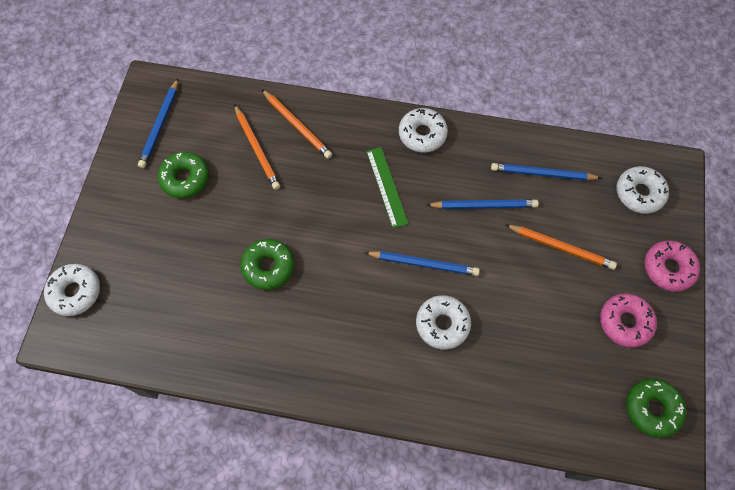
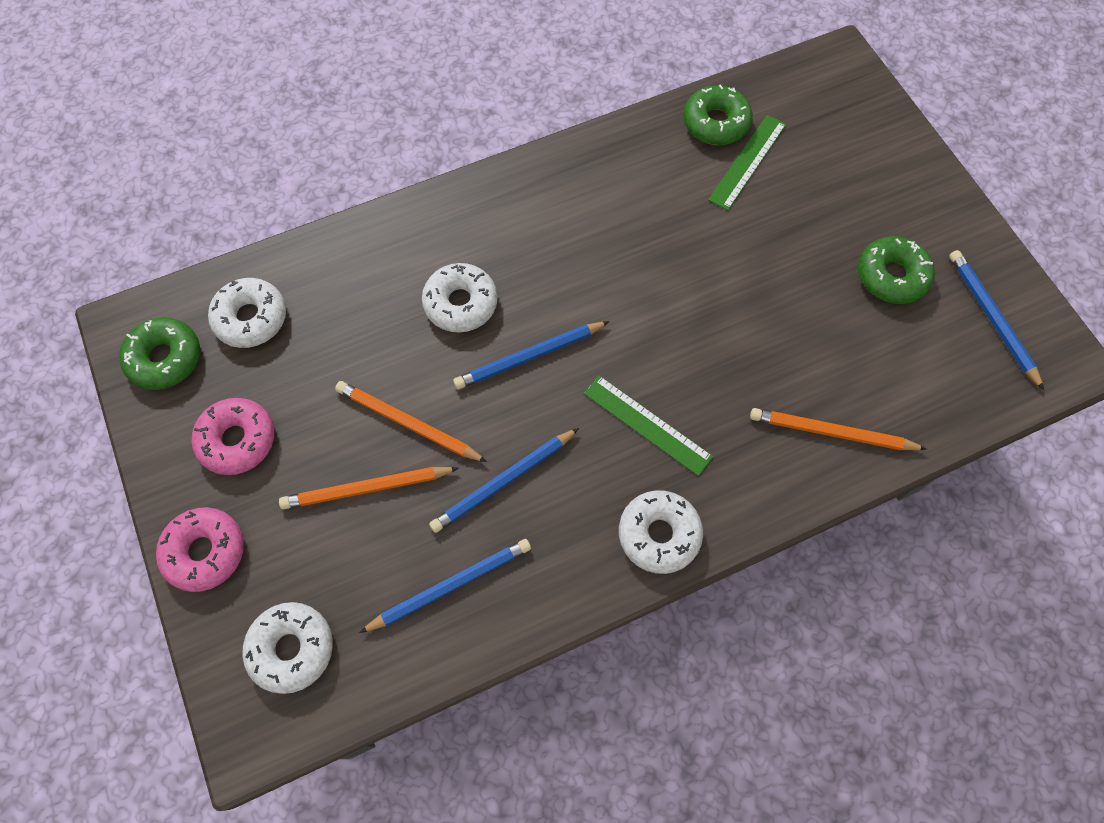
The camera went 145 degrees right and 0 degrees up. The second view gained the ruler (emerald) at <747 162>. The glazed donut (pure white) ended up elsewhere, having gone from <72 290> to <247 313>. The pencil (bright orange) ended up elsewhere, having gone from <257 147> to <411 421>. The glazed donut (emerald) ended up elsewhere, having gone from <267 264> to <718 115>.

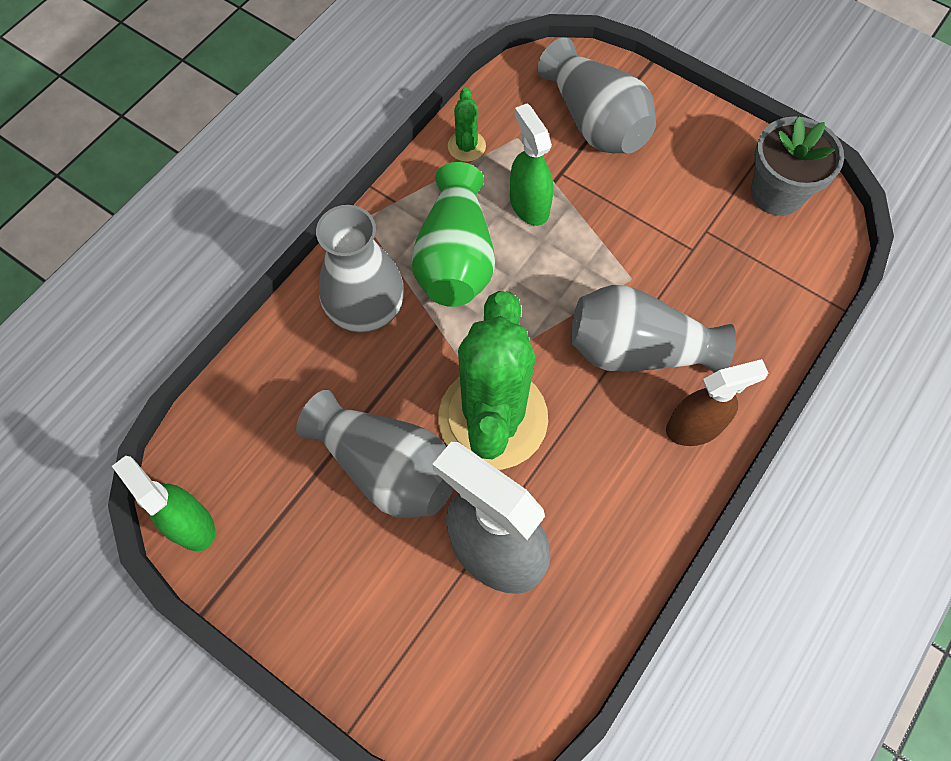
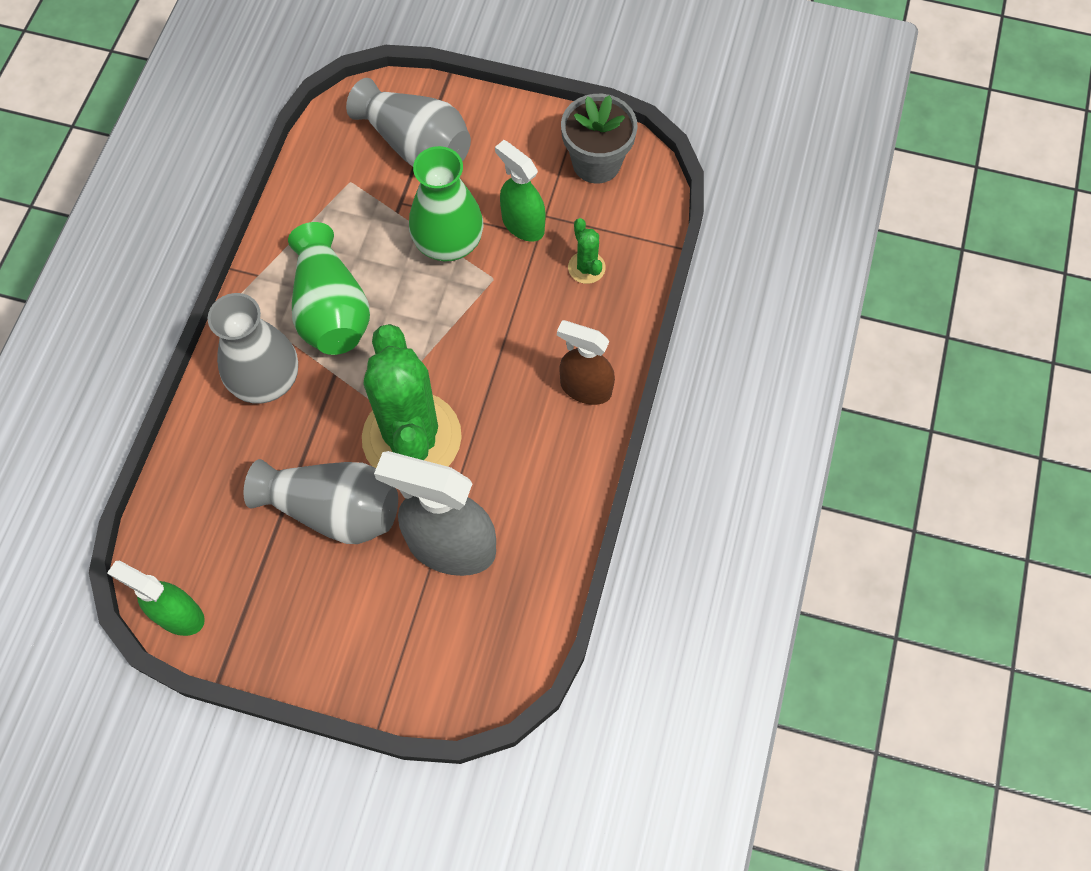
The camera went 20 degrees left and 0 degrees up. The second view lost the tall vase (grey) at <653 329>. The second view gained the tall vase (emerald) at <446 203>. The cactus (emerald) ended up elsewhere, having gone from <467 125> to <586 251>. The spray bottle (emerald) ended up elsewhere, having gone from <531 164> to <520 191>. The spray bottle (brown) at <717 402> ended up facing another way, 120 degrees counterclockwise from before.

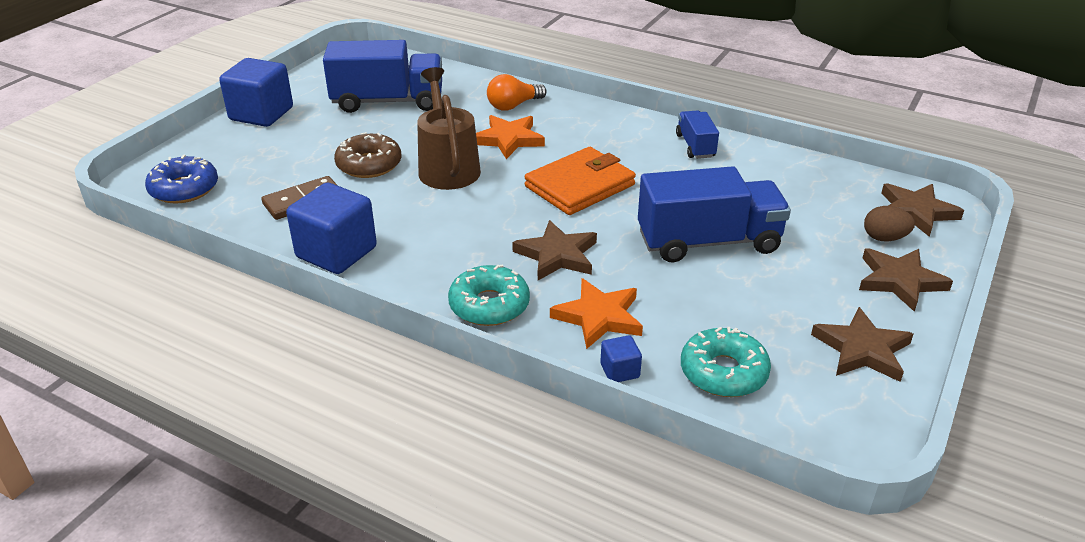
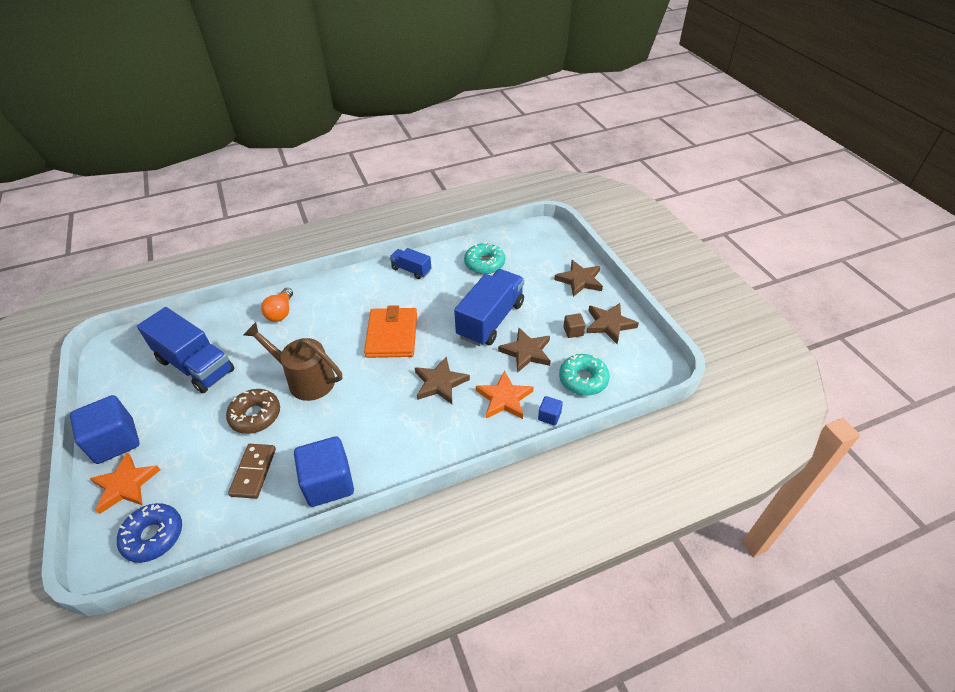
The camera went 50 degrees left and 10 degrees up. The second view lost the egg shape (brown) at <889 223>. The second view gained the cube (brown) at <574 325>. The glazed donut (aqua) ended up elsewhere, having gone from <489 295> to <484 258>. The star shape (bright orange) ended up elsewhere, having gone from <510 137> to <125 483>. The star shape (brown) ended up elsewhere, having gone from <922 210> to <524 350>. The toy truck (cobalt) at <382 76> ended up facing another way, 90 degrees clockwise from before.

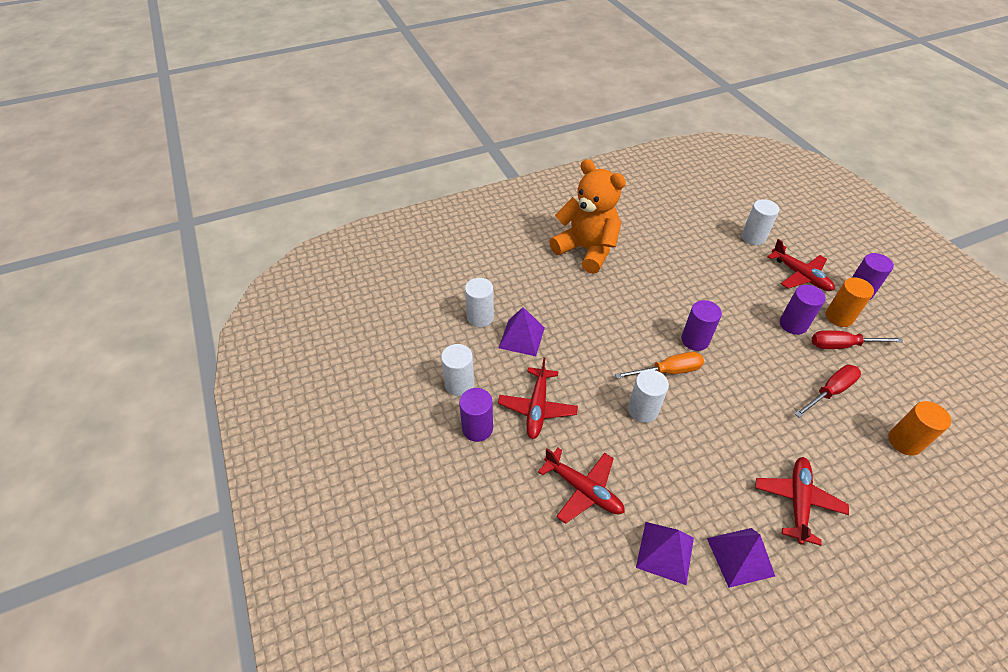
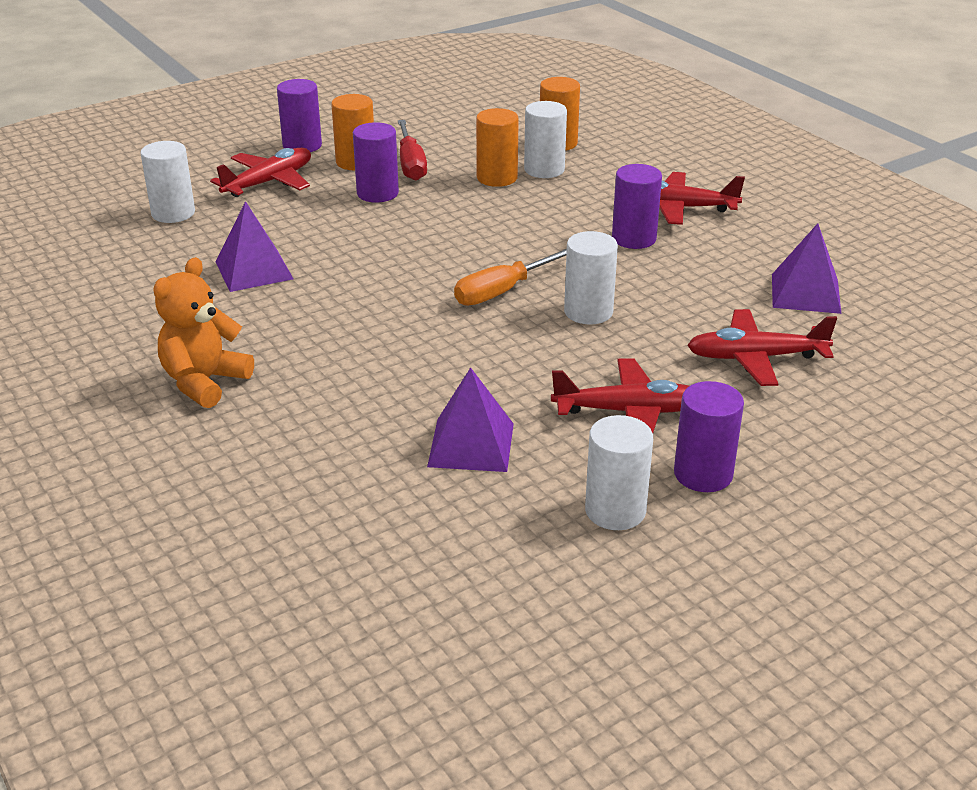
The camera went 100 degrees left and 15 degrees down. The cylinder shape (pure white) ended up elsewhere, having gone from <479 302> to <545 139>. The cylinder shape (royal purple) ended up elsewhere, having gone from <701 325> to <637 206>. The pyramid (royal purple) ended up elsewhere, having gone from <741 558> to <255 246>. Where the flat screwdriver (scarlet) stood at <827 391>, the cylinder shape (bright orange) came to stand at <497 147>. The plane (scarlet) at <581 486> ended up facing another way, 120 degrees counterclockwise from before. The flat screwdriver (bright orange) at <659 365> ended up facing another way, 105 degrees counterclockwise from before. The size of the teddy (bright orange) at <587 216> changed by a factor of 0.63.

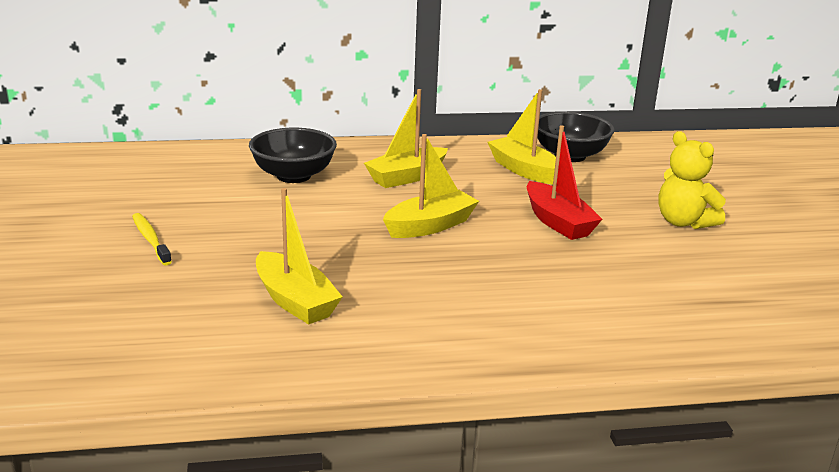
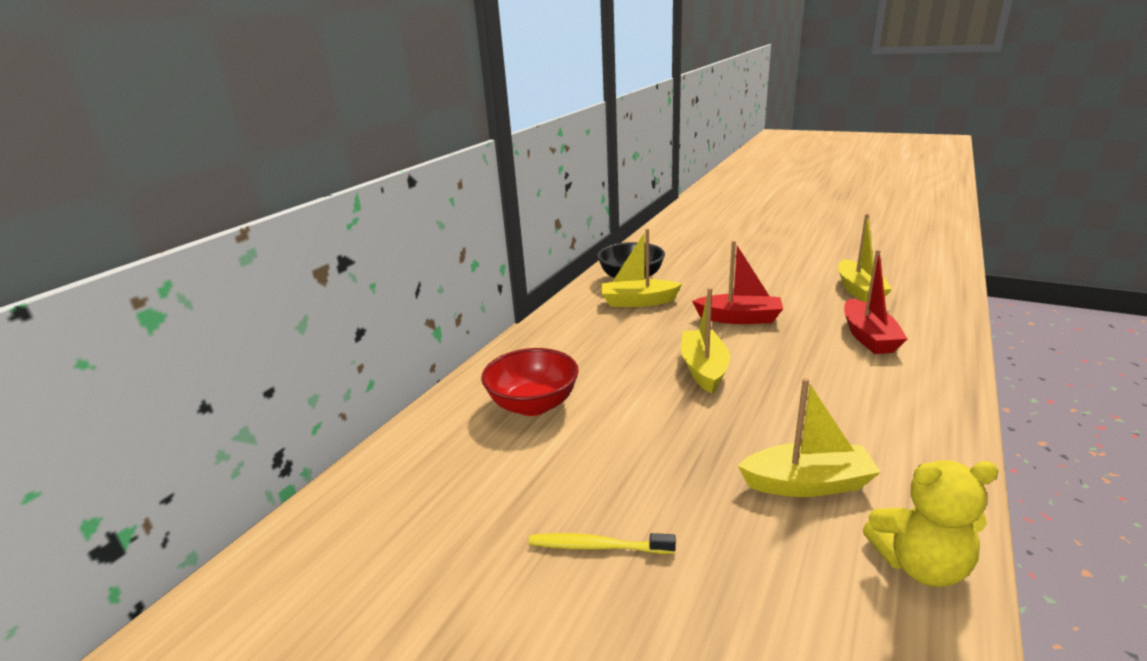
The camera went 50 degrees left and 0 degrees up. The second view gained the toy boat (scarlet) at <875 302>. The toy boat (bright yellow) ended up elsewhere, having gone from <406 138> to <865 258>. The teddy (bright yellow) ended up elsewhere, having gone from <692 180> to <931 523>. What was the deep dish (ebony) at <293 155> turned into the deep dish (scarlet) at <530 382>.

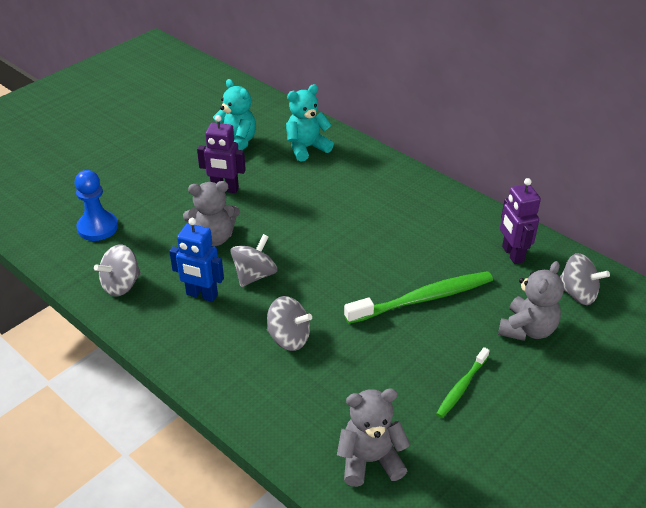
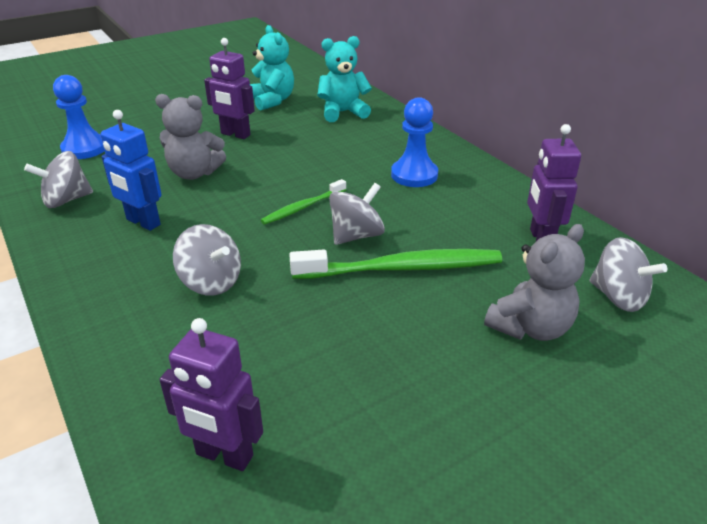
The camera went 15 degrees right and 5 degrees down. The second view gained the chess pawn (cobalt) at <414 142>. The whirligig (grey) ended up elsewhere, having gone from <254 260> to <357 214>. The dental brush (emerald) ended up elsewhere, having gone from <463 382> to <303 202>. Where the teddy (grey) stood at <373 438>, the robot figure (royal purple) came to stand at <211 394>.

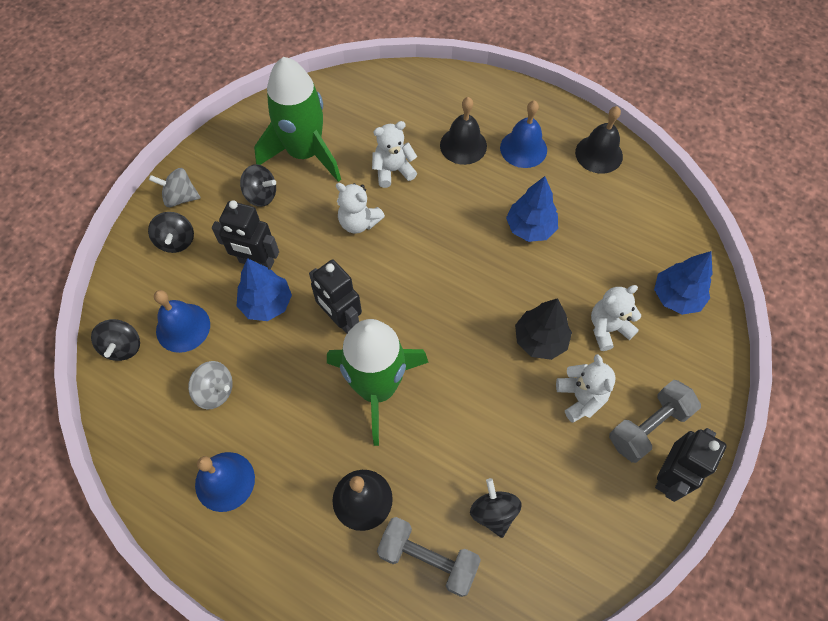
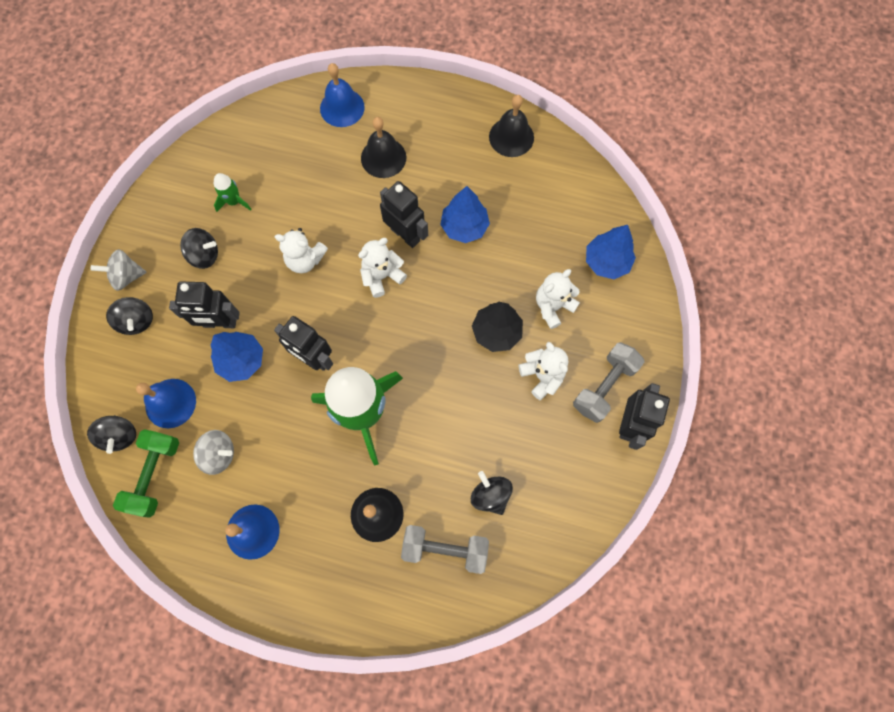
The camera went 15 degrees left and 10 degrees up. The second view gained the free weight (emerald) at <146 473>. The second view gained the robot figure (ebony) at <404 214>. The teddy (pure white) ended up elsewhere, having gone from <394 154> to <382 268>. The bell (cobalt) ended up elsewhere, having gone from <523 134> to <342 95>. The size of the rocket (emerald) at <297 119> changed by a factor of 0.41.

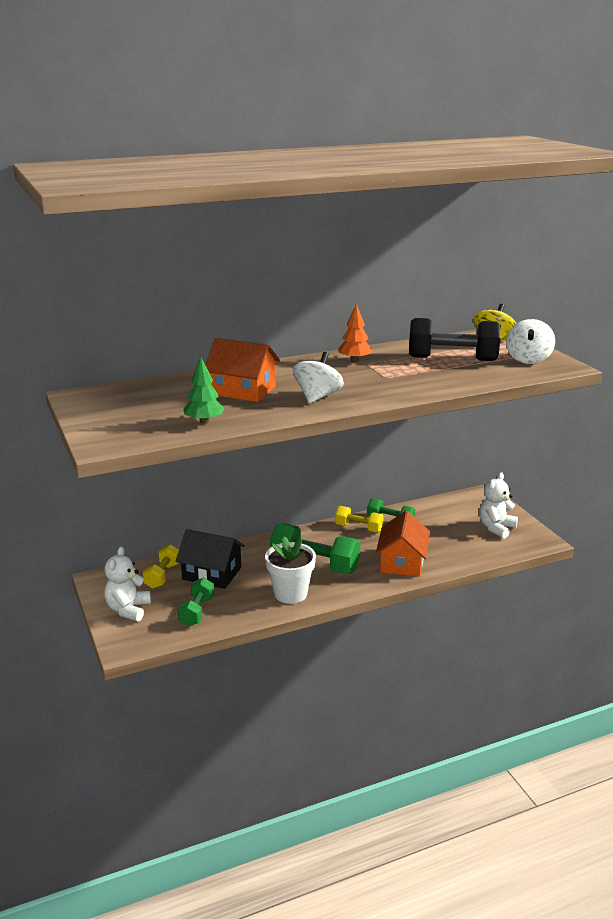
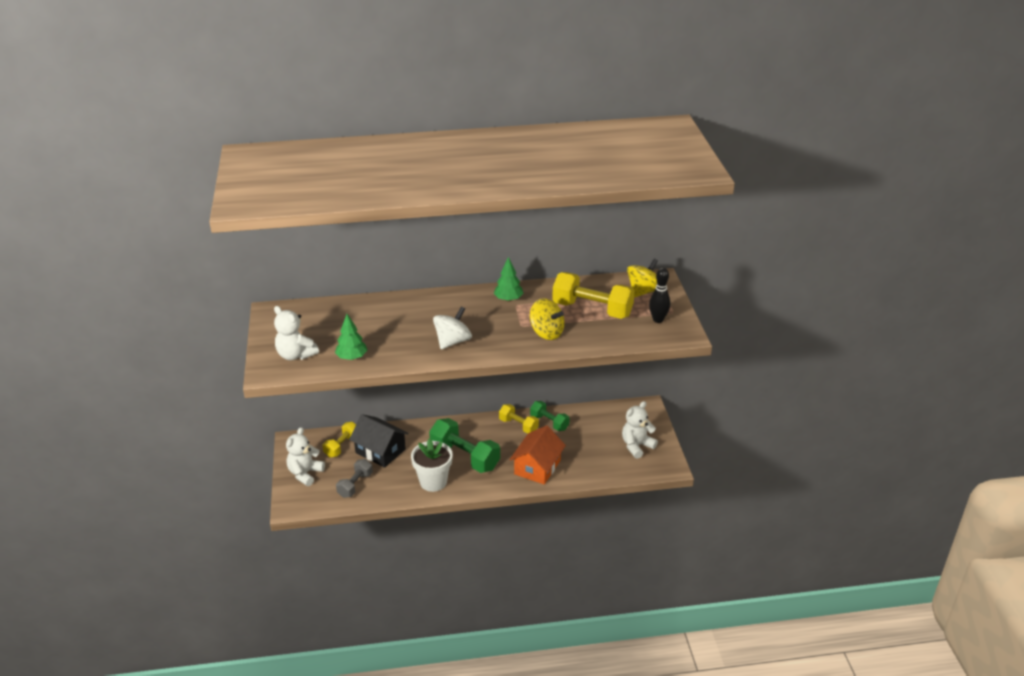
The camera went 15 degrees right and 10 degrees up. The second view lost the house (bright orange) at <242 370>. The second view gained the teddy (pure white) at <296 333>. The second view gained the whirligig (bright yellow) at <547 319>. Where the whirligig (pure white) stood at <530 341>, the skittle (ebony) came to stand at <659 295>. What was the free weight (emerald) at <196 602> turned into the free weight (grey) at <354 478>. What was the fir tree (bright orange) at <355 333> turned into the fir tree (emerald) at <509 279>. What was the free weight (ebony) at <455 339> turned into the free weight (bright yellow) at <593 295>.

